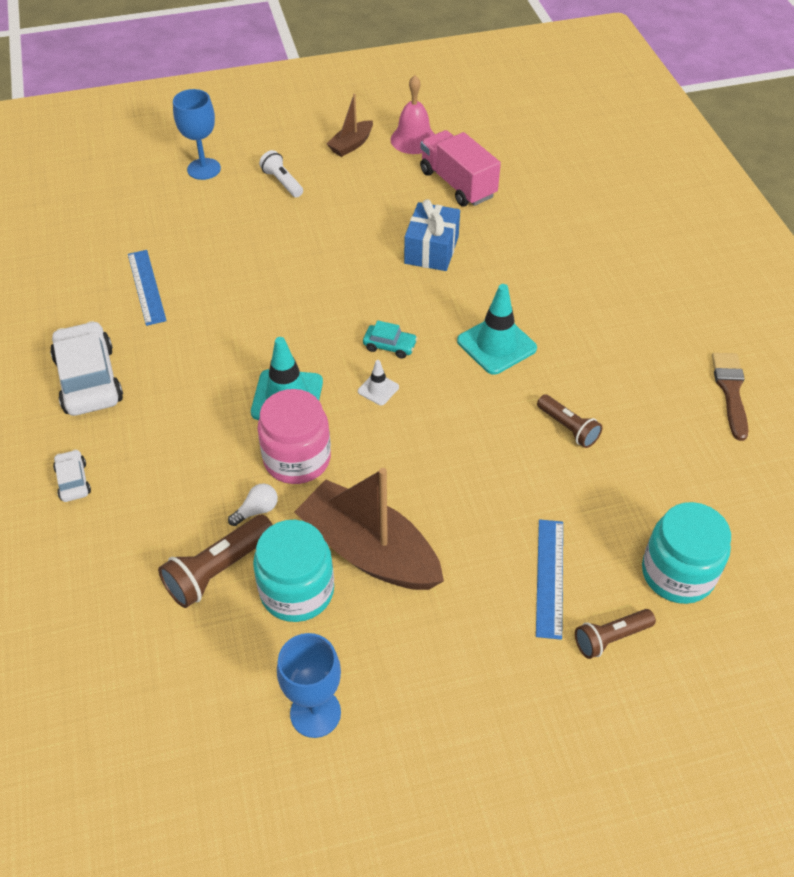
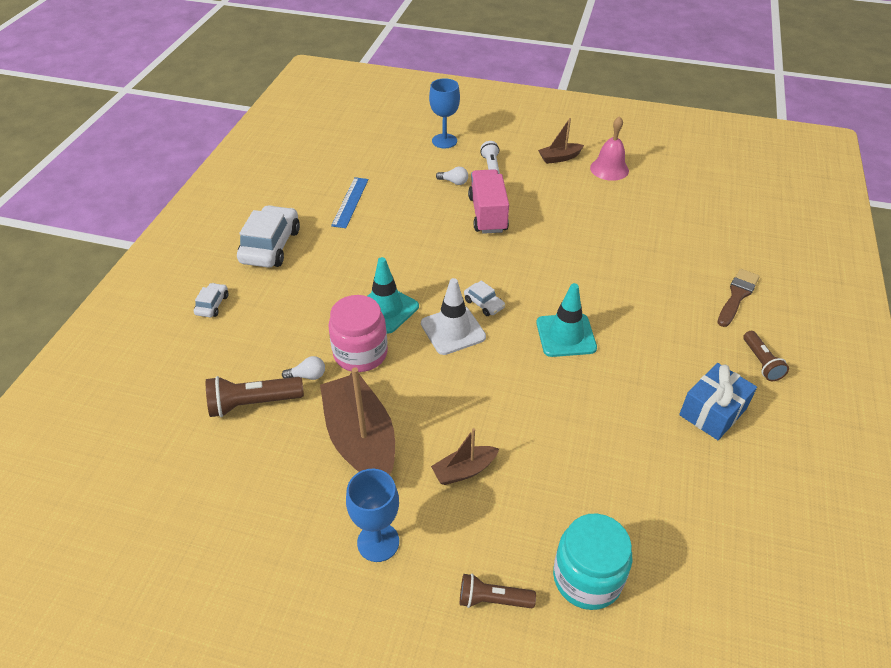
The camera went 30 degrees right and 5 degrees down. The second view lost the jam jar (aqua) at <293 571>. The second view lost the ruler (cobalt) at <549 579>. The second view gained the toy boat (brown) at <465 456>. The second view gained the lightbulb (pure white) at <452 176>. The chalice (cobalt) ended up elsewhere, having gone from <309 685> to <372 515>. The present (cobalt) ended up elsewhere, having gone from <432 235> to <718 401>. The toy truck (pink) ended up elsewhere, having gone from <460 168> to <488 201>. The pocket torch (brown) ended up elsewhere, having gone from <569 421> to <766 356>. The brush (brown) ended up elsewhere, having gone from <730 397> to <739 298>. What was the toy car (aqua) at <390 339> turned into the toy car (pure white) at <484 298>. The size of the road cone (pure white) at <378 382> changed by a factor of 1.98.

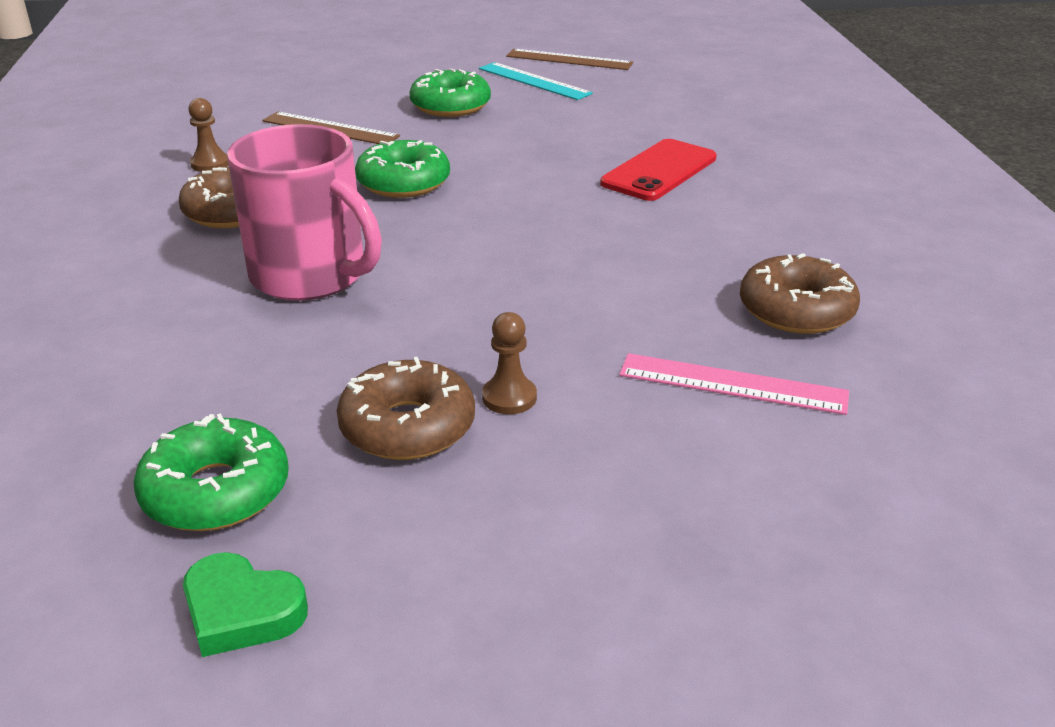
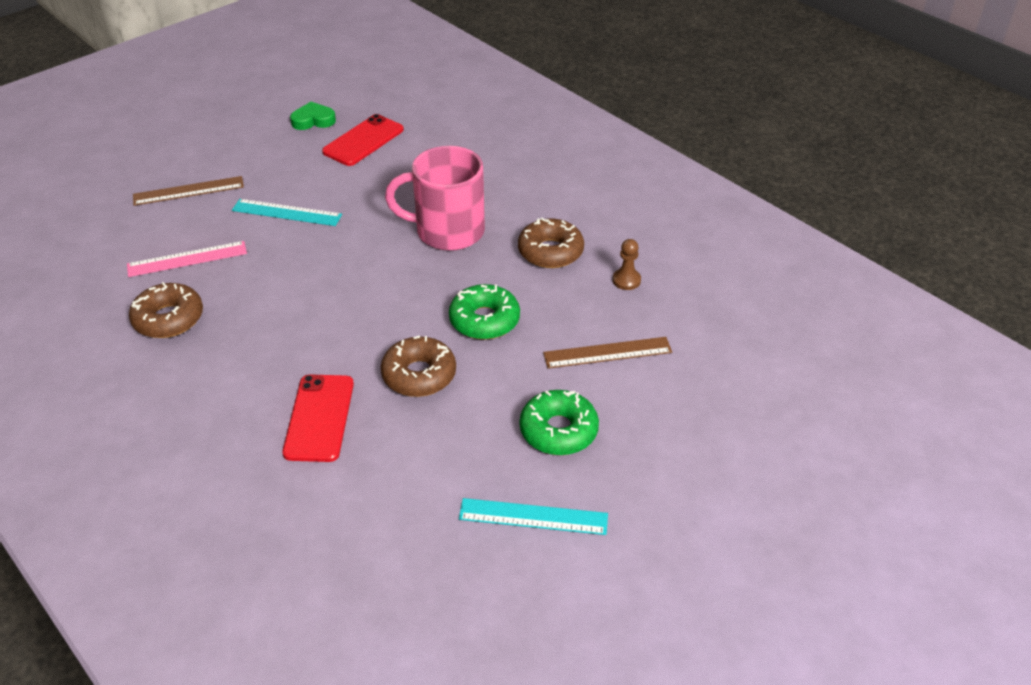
The camera went 145 degrees right and 10 degrees up. The glazed donut (brown) ended up elsewhere, having gone from <406 408> to <418 366>. The ruler (brown) ended up elsewhere, having gone from <569 59> to <188 191>. Where the glazed donut (emerald) stood at <211 472>, the mobile phone (scarlet) came to stand at <363 140>. Where the chess pawn (brown) stood at <509 363>, the ruler (aqua) came to stand at <287 212>.

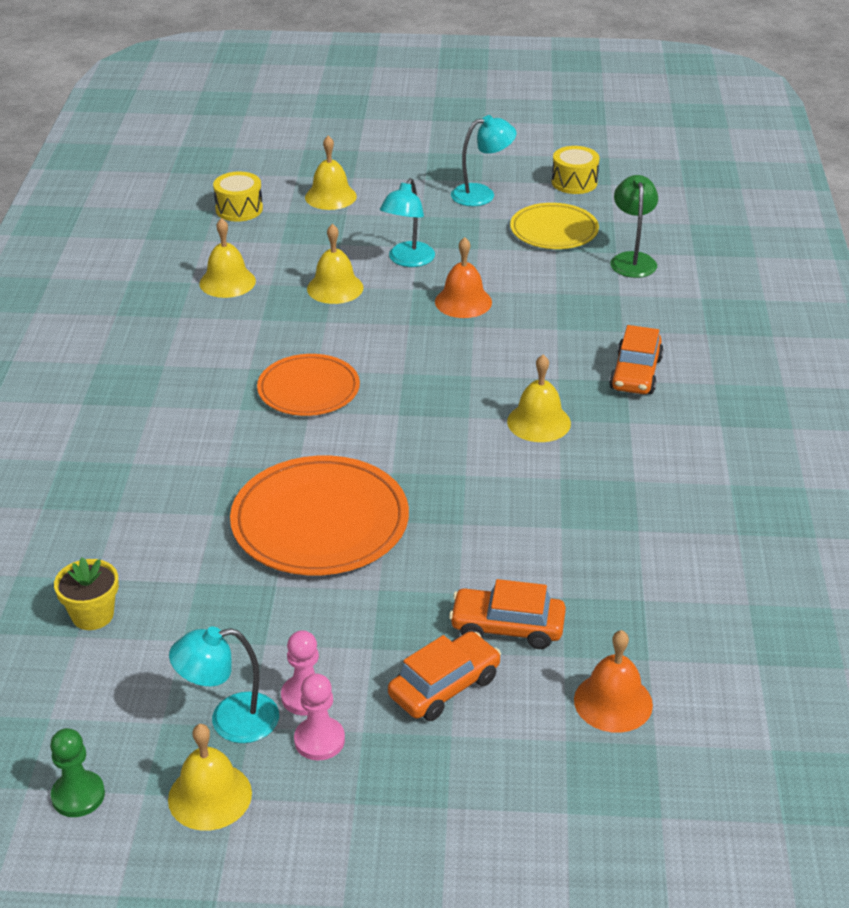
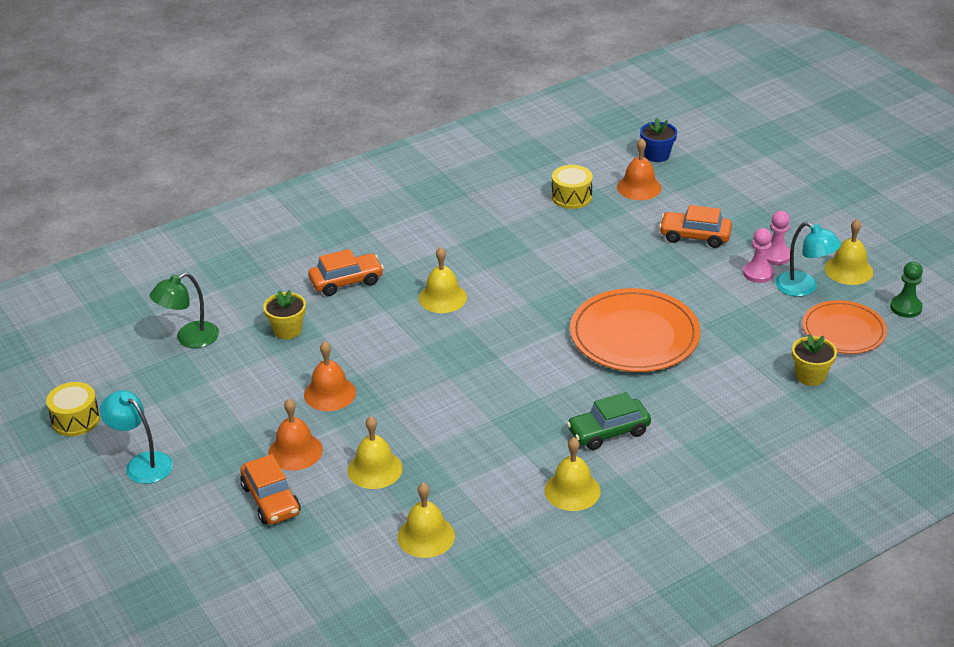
The camera went 125 degrees left and 0 degrees up. The second view lost the plate (bright yellow) at <554 226>. The second view gained the flower pot (bright yellow) at <284 314>. The second view gained the toy car (emerald) at <609 421>. The second view gained the flower pot (cobalt) at <658 140>. The drum (bright yellow) ended up elsewhere, having gone from <238 197> to <572 187>. The plate (bright orange) ended up elsewhere, having gone from <308 385> to <844 327>. The bell (bright yellow) ended up elsewhere, having gone from <331 173> to <572 474>. The toy car (bright orange) ended up elsewhere, having gone from <507 614> to <270 489>. Where the lamp (aqua) stood at <407 222>, the bell (bright orange) came to stand at <295 435>.

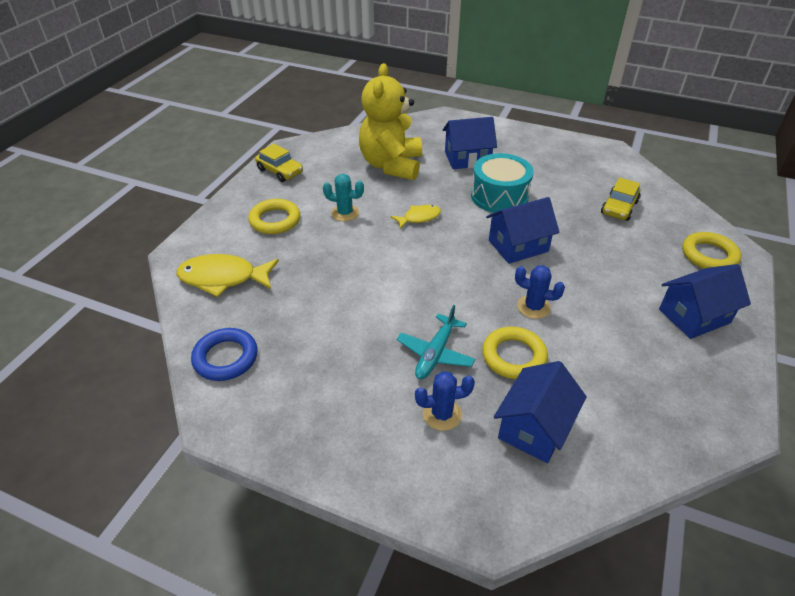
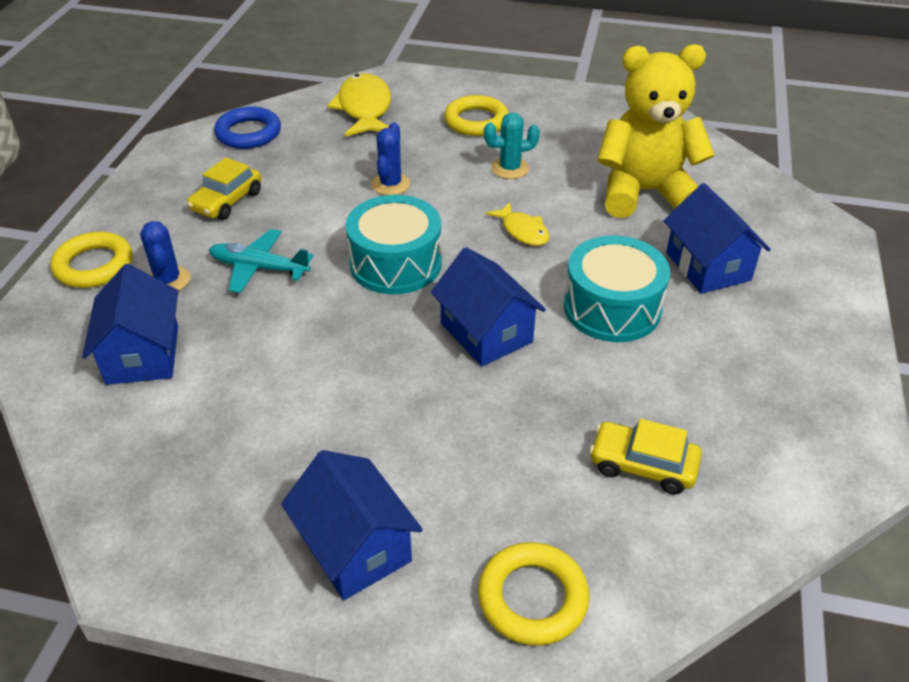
The camera went 80 degrees right and 0 degrees up. The second view gained the drum (aqua) at <394 244>. The toy car (bright yellow) ended up elsewhere, having gone from <279 163> to <224 188>. The hoop (bright yellow) ended up elsewhere, having gone from <515 353> to <91 260>. The cactus (cobalt) ended up elsewhere, having gone from <540 292> to <390 158>. The cactus (aqua) at <343 198> ended up facing another way, 75 degrees clockwise from before. The house (cobalt) at <540 412> ended up facing another way, 60 degrees clockwise from before.

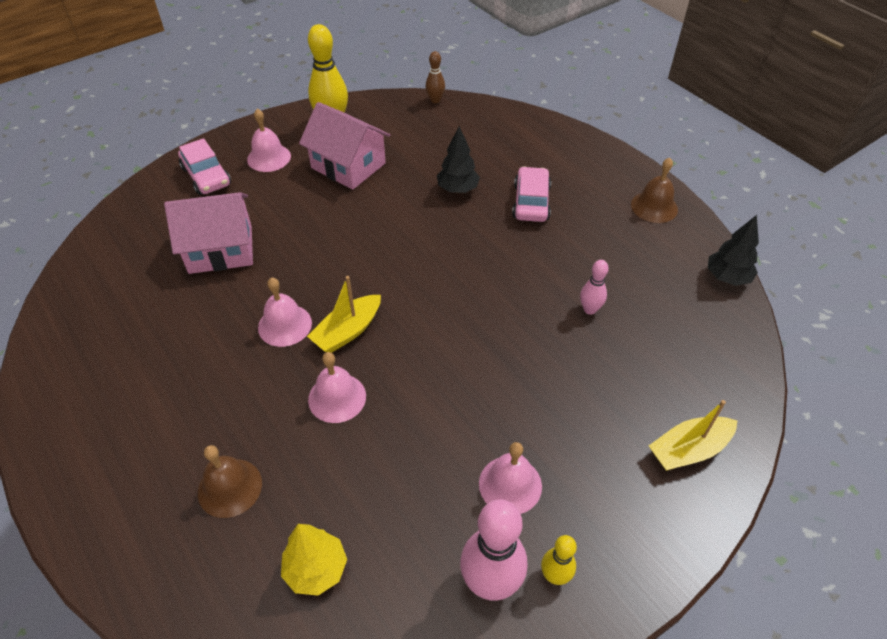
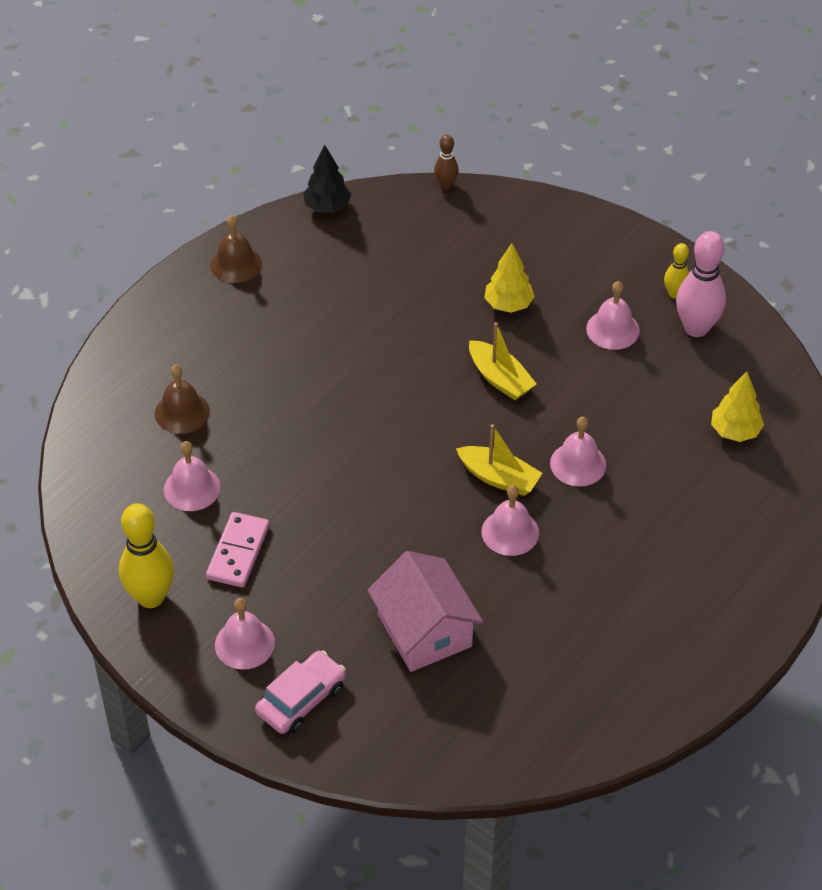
The camera went 105 degrees left and 0 degrees up. The second view lost the fir tree (ebony) at <458 159>. The second view lost the toy car (pink) at <531 194>. The second view lost the skittle (pink) at <594 287>. The second view gained the bell (pink) at <192 476>. The second view gained the fir tree (bright yellow) at <509 278>. The bell (brown) ended up elsewhere, having gone from <230 481> to <182 399>. The skittle (brown) ended up elsewhere, having gone from <435 77> to <446 161>. The toy boat (bright yellow) ended up elsewhere, having gone from <693 435> to <503 361>. Where the house (pink) stood at <344 146>, the domino tile (pink) came to stand at <238 550>.

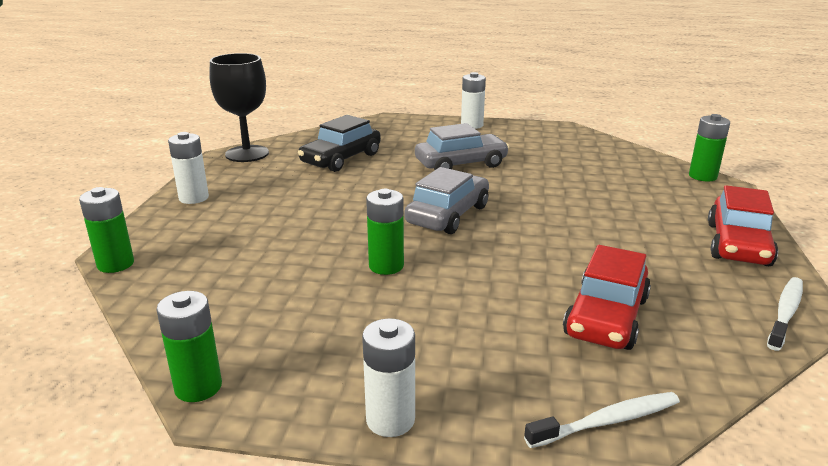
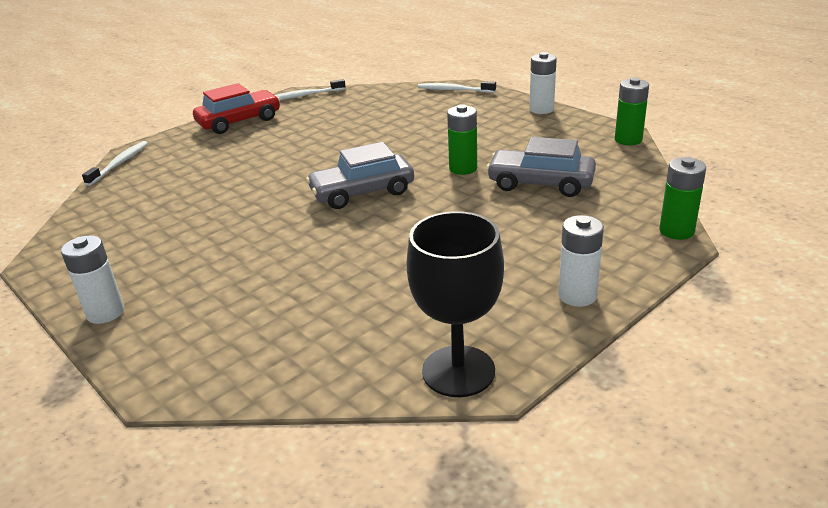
The camera went 140 degrees left and 5 degrees up. The second view lost the toy car (ebony) at <339 143>. The second view lost the toy car (scarlet) at <607 297>. The toy car (grey) ended up elsewhere, having gone from <462 146> to <541 167>. Where the battery (emerald) stood at <709 148>, the dental brush (pure white) came to stand at <115 163>.

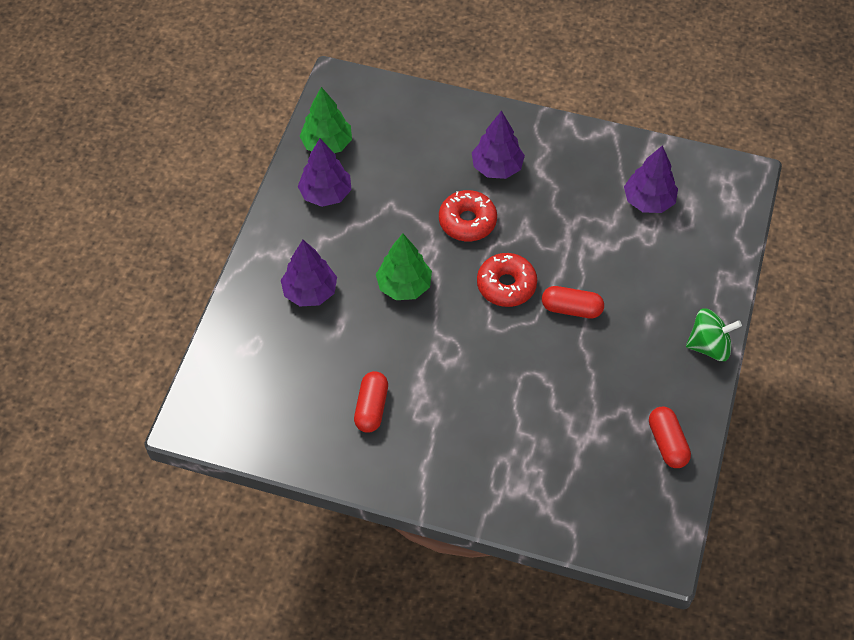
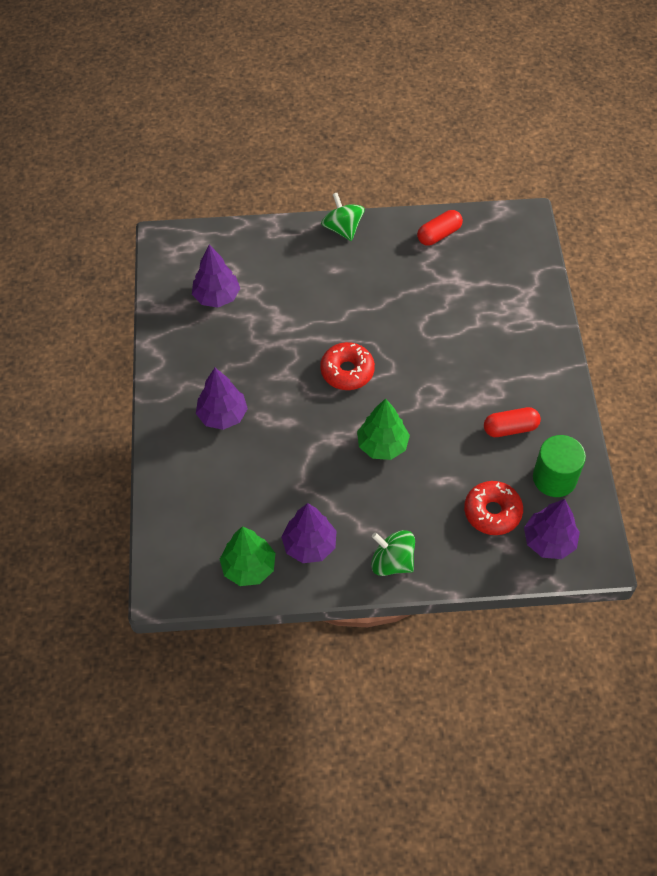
The camera went 110 degrees left and 0 degrees up. The second view lost the capsule (scarlet) at <573 302>. The second view gained the whirligig (emerald) at <393 553>. The second view gained the cylinder shape (emerald) at <559 466>. The fir tree (royal purple) ended up elsewhere, having gone from <309 273> to <552 529>. The glazed donut (scarlet) ended up elsewhere, having gone from <468 215> to <493 508>.

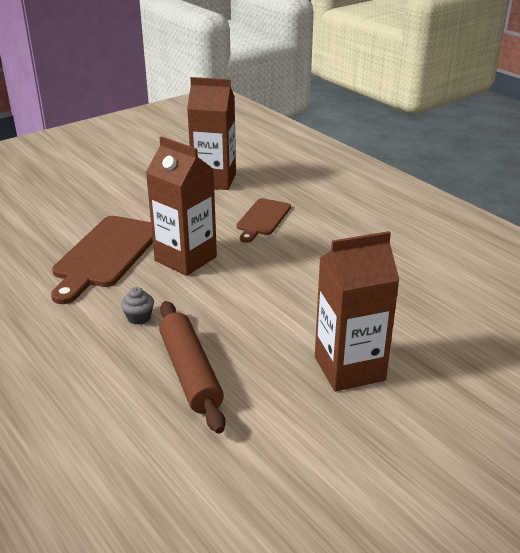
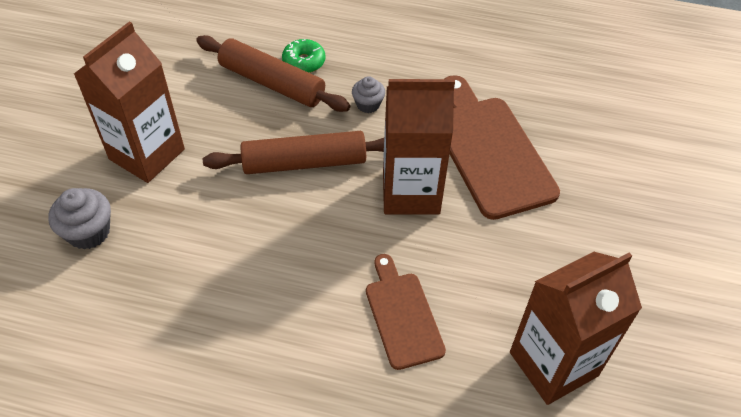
The camera went 140 degrees right and 20 degrees up. The second view gained the fairy cake (grey) at <79 218>. The second view gained the pastry roller (brown) at <293 152>. The second view gained the glazed donut (emerald) at <303 56>.

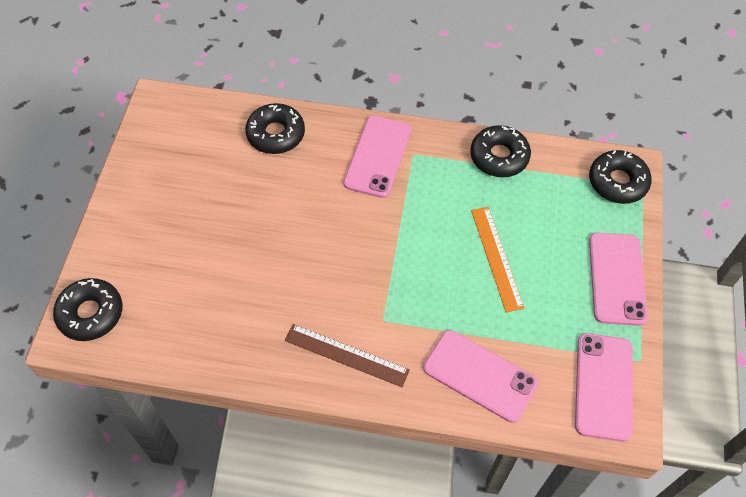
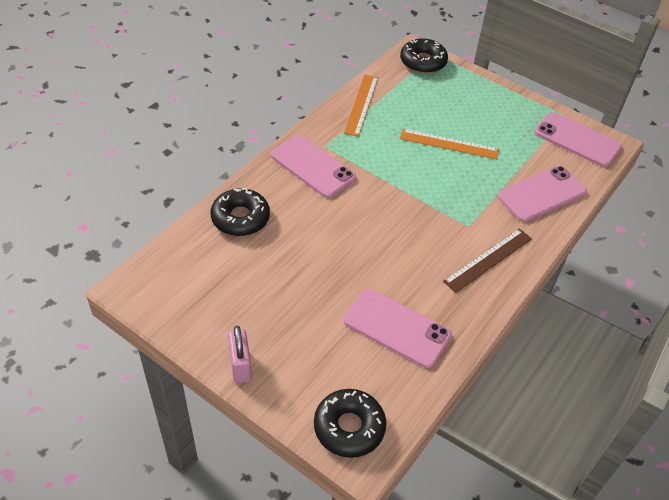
The camera went 65 degrees left and 10 degrees down. The second view gained the lock (pink) at <240 354>. The mobile phone (pink) ended up elsewhere, having gone from <618 279> to <398 328>. Where the glazed donut (ebony) stood at <500 151>, the ruler (bright orange) came to stand at <361 106>.

